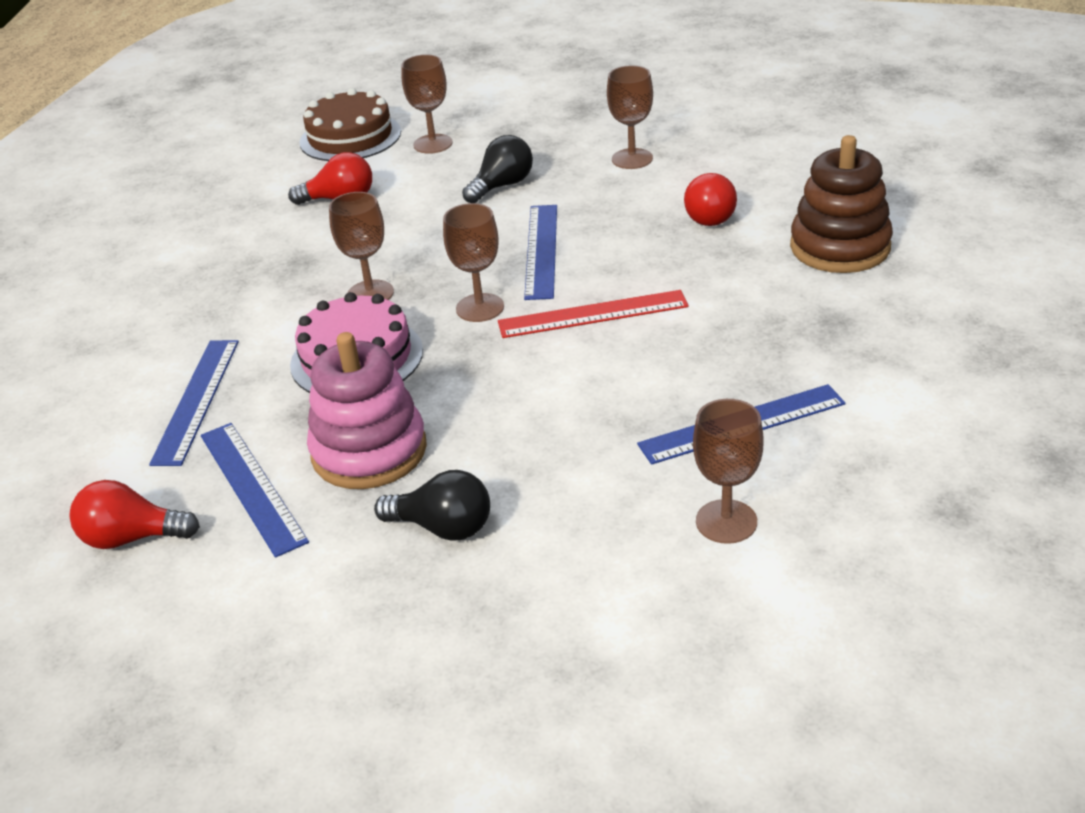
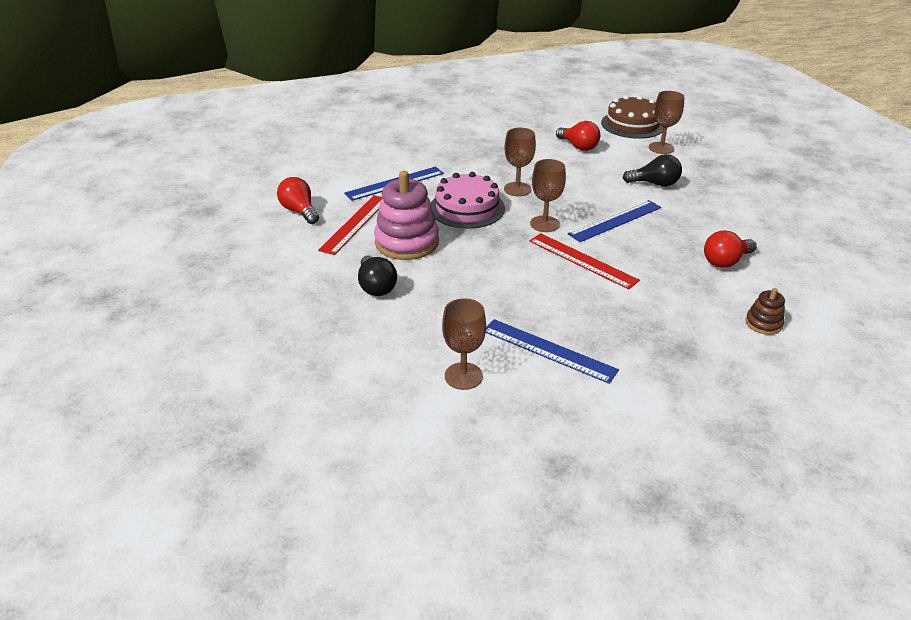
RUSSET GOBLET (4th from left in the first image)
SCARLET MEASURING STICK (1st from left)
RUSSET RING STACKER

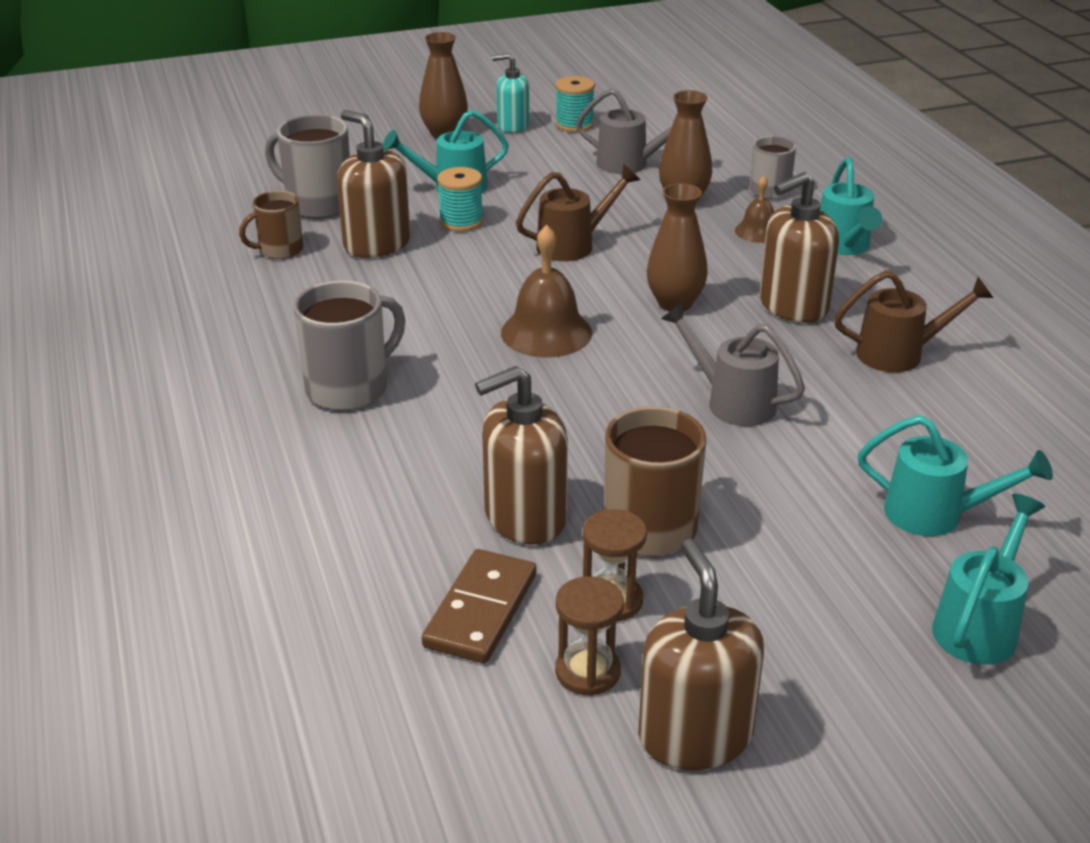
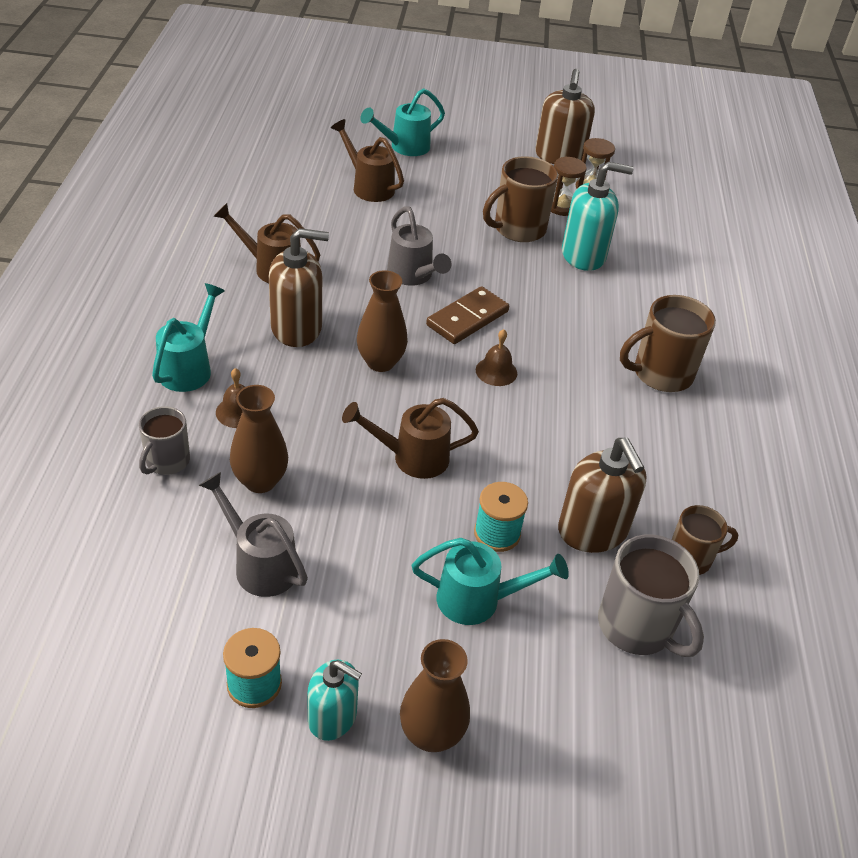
RUSSET DOMINO
RUSSET TEA MUG (2nd from left)
TEAL SOAP PUMP (2nd from left)
RUSSET SPRINKLING CAN (2nd from left)
RUSSET HAND BELL (2nd from left)

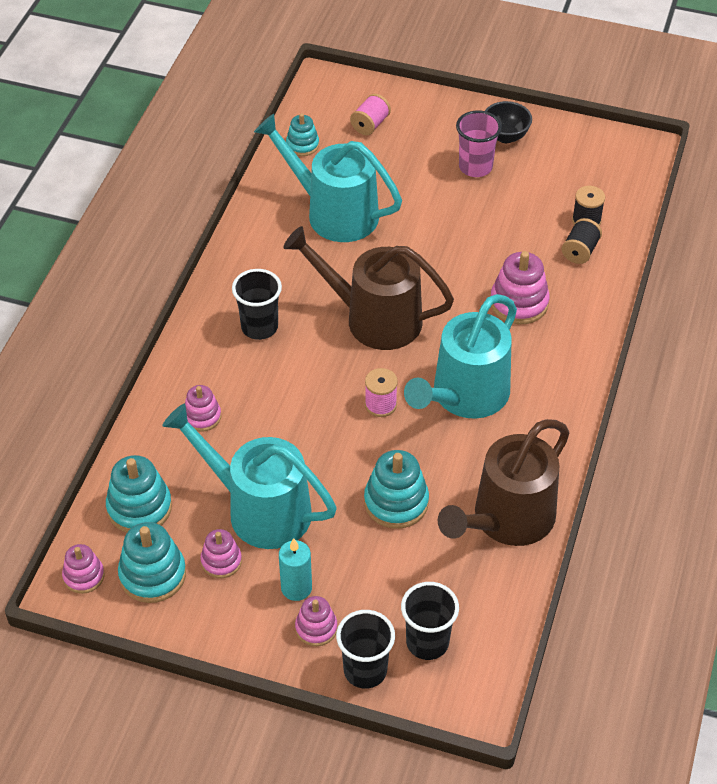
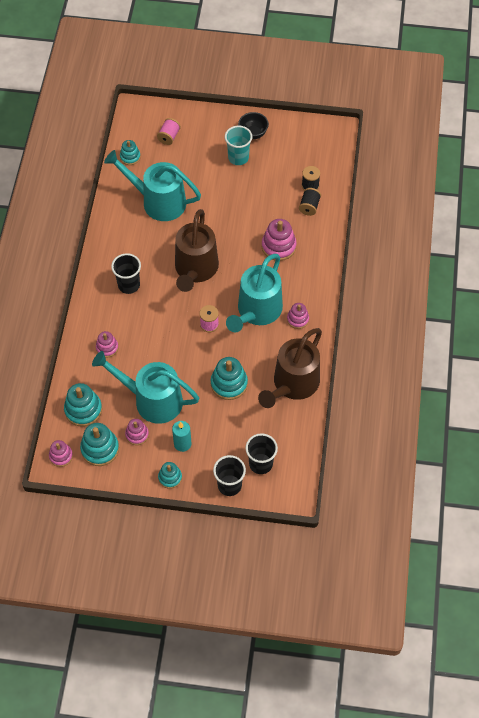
TEAL RING STACKER (4th from left)
PINK RING STACKER (5th from left)
TEAL TUMBLER
RUSSET SPRINKLING CAN (1st from left)

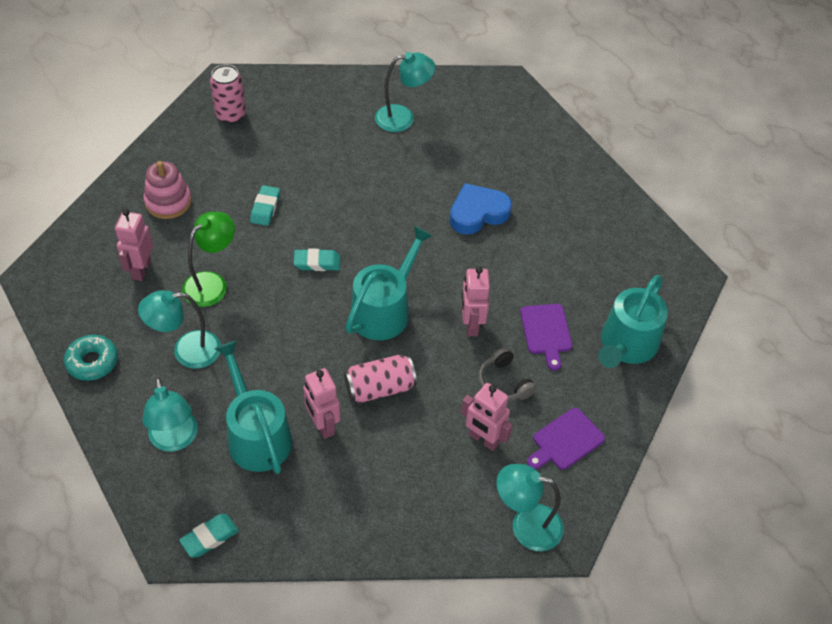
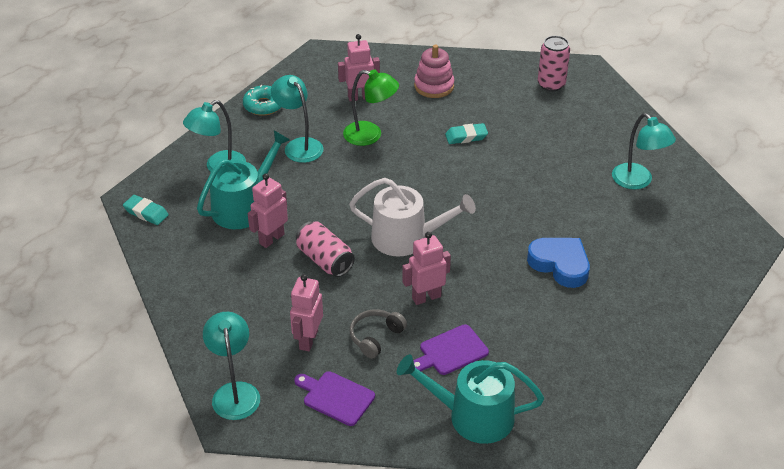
TEAL GUM ERASER (3rd from left in the first image)
SNOW-WHITE SPRINKLING CAN

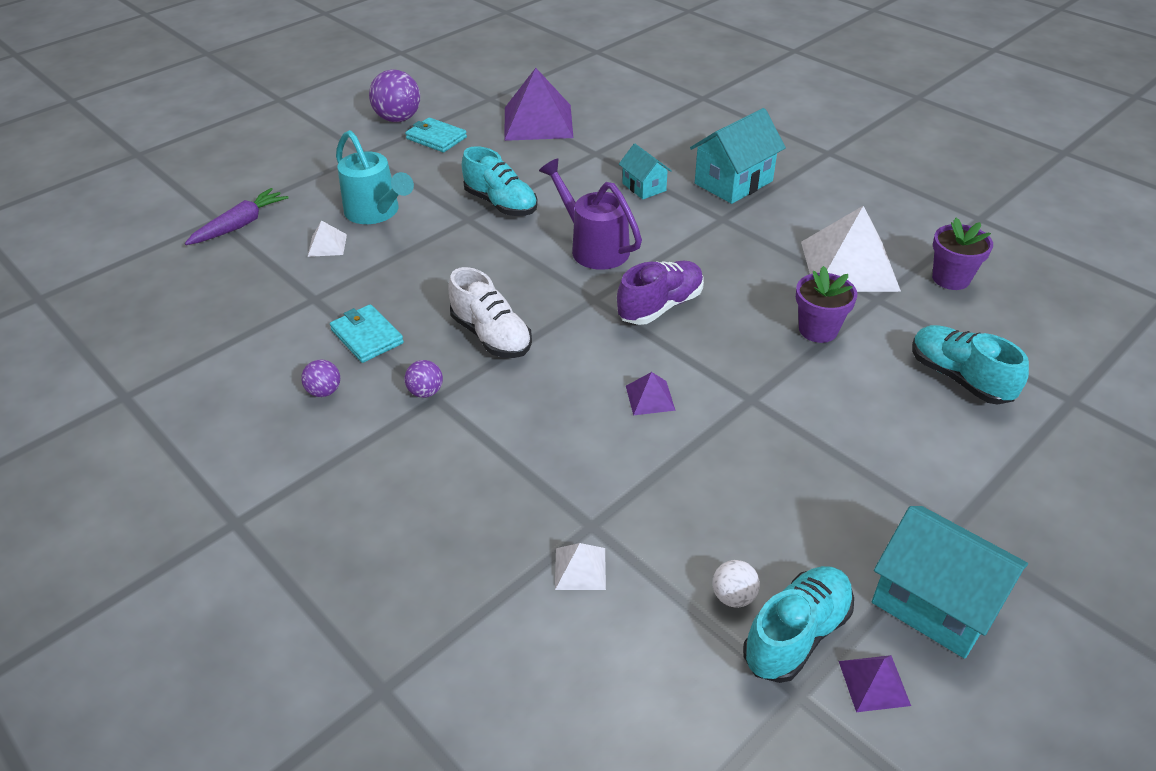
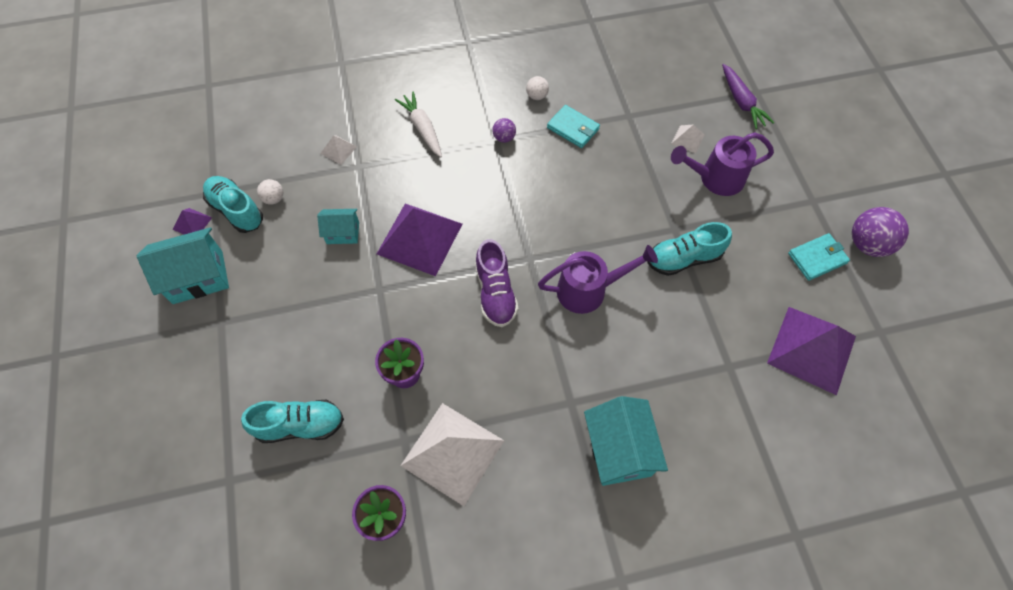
SNOW-WHITE SHOE
SNOW-WHITE TOY CARROT
TEAL HOUSE (2nd from left)
SNOW-WHITE BALL (2nd from left)
VIOLET SPRINKLING CAN (2nd from left)
TEAL CARD WALLET (1st from left)
TEAL SHOE (1st from left)
VIOLET SOLID PYRAMID (2nd from left)

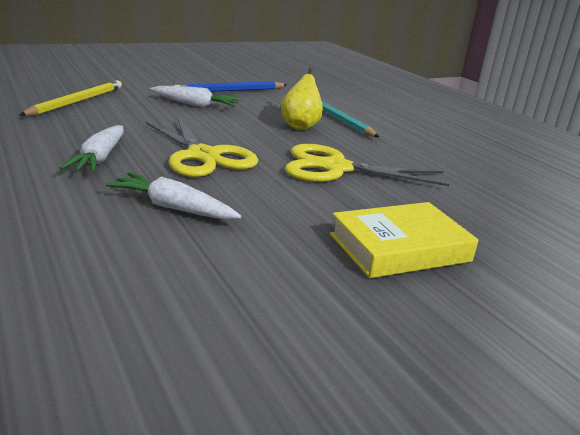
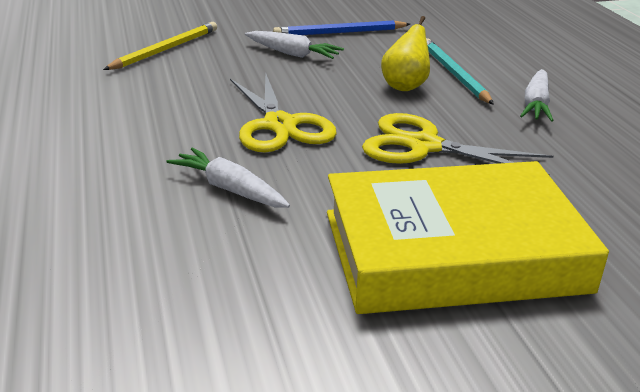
SNOW-WHITE TOY CARROT (3rd from left)
BRIGHT YELLOW BOOK

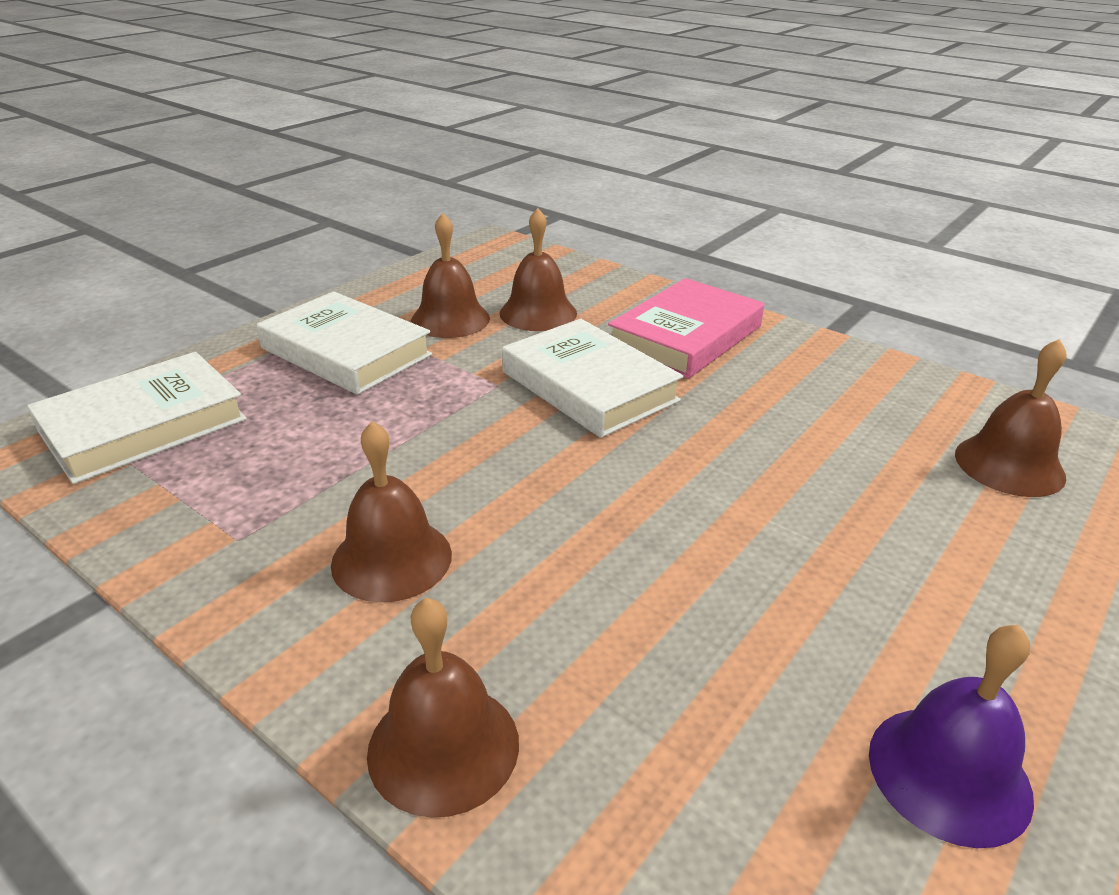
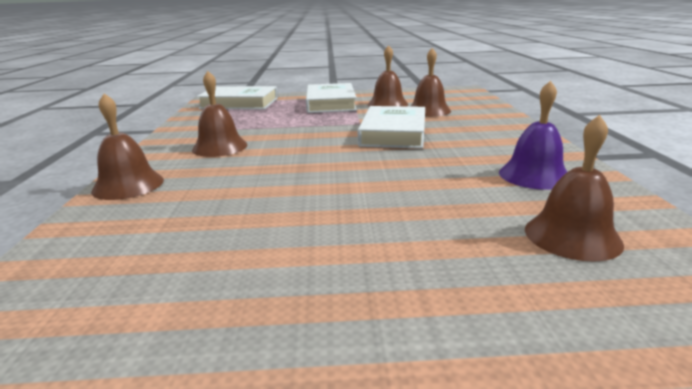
PINK BOOK
VIOLET HAND BELL

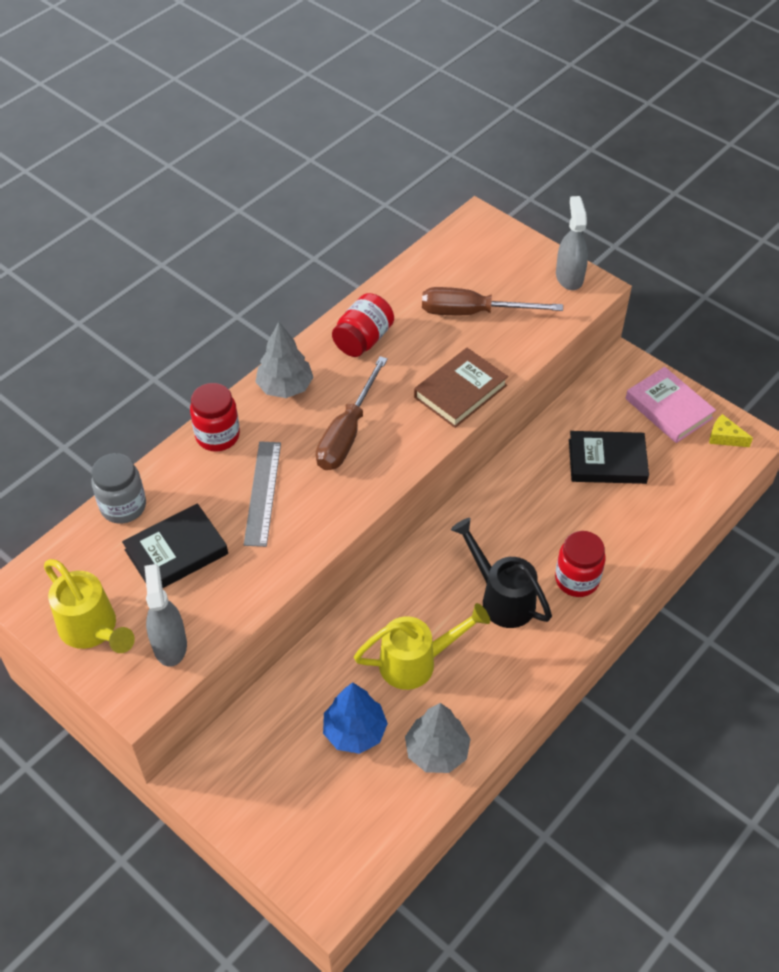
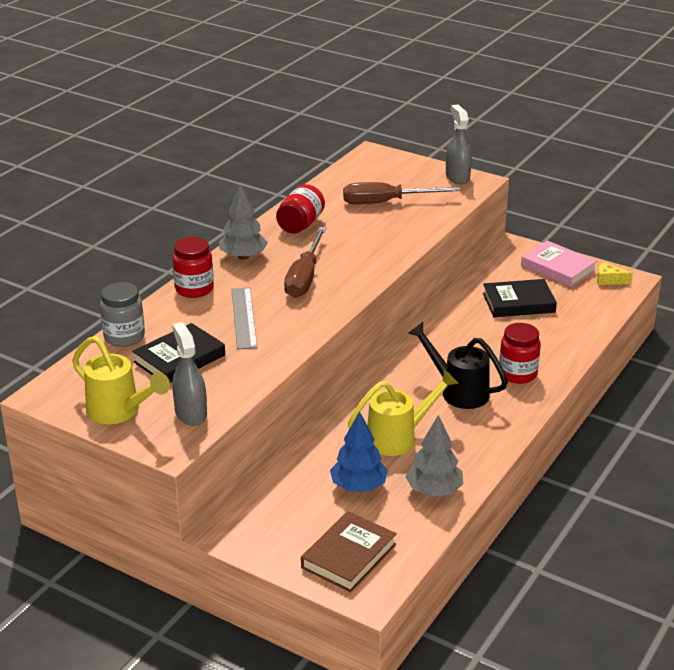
RUSSET BOOK

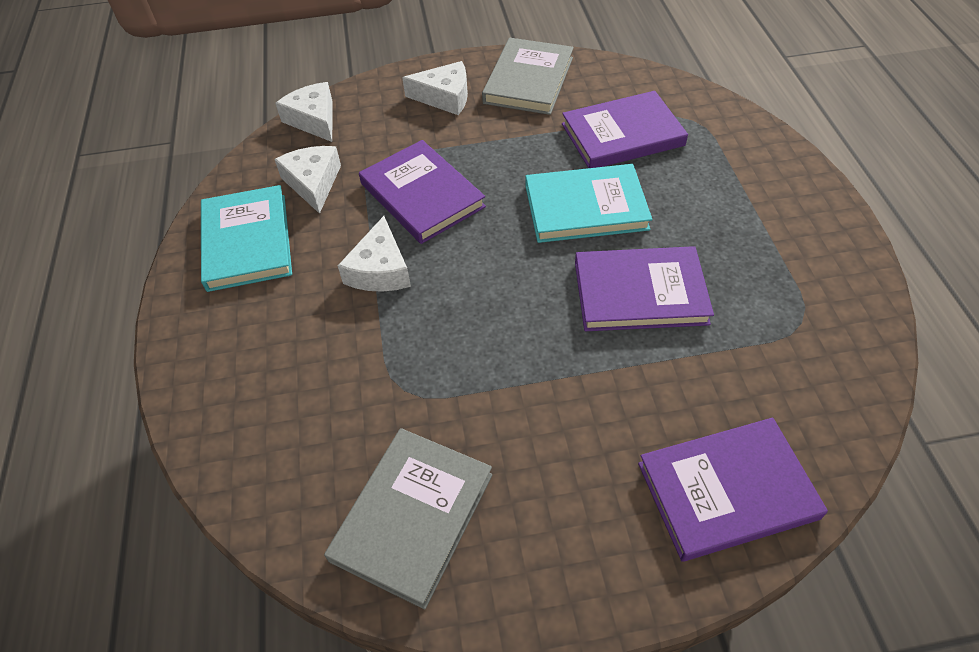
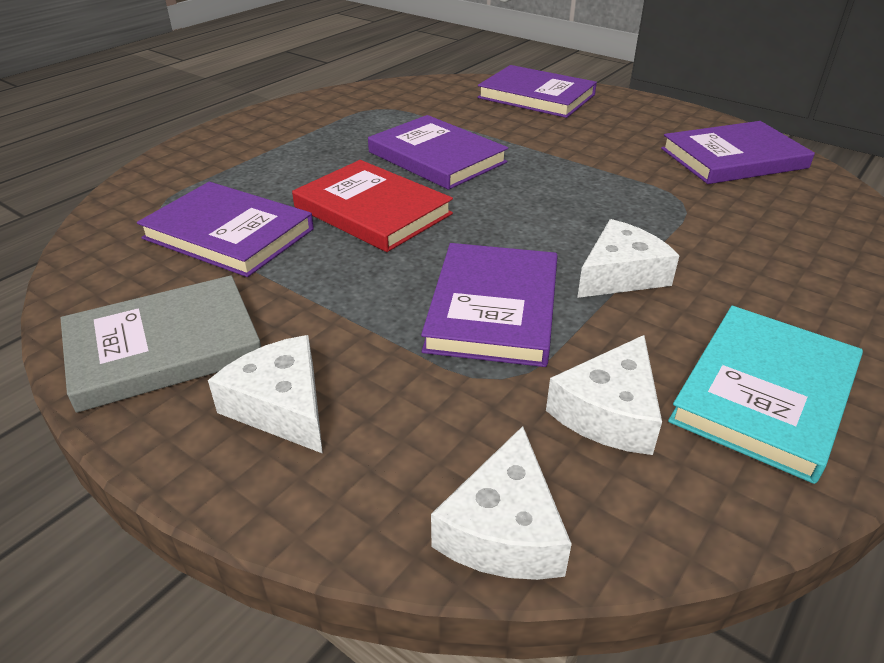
VIOLET BOOK (5th from left)
SCARLET BOOK

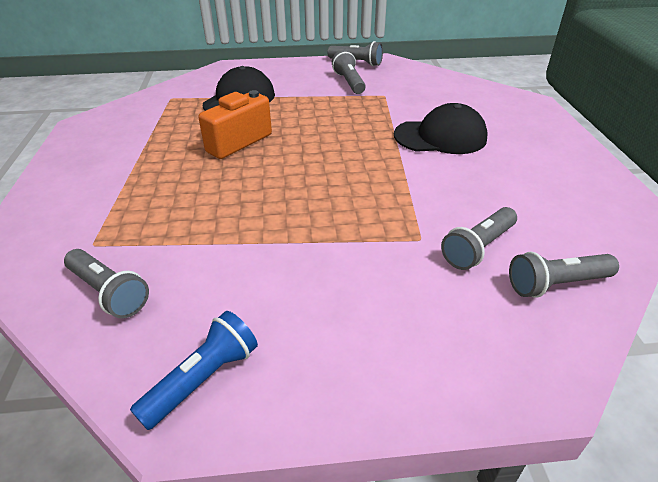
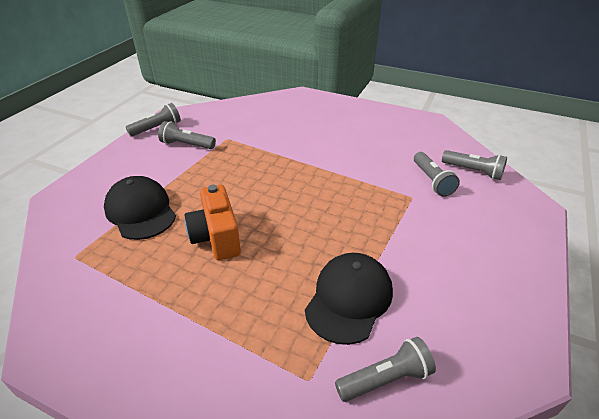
BLUE POCKET TORCH
JET-BLACK BASEBALL CAP (2nd from left)
ASH-GREY POCKET TORCH (5th from left)

